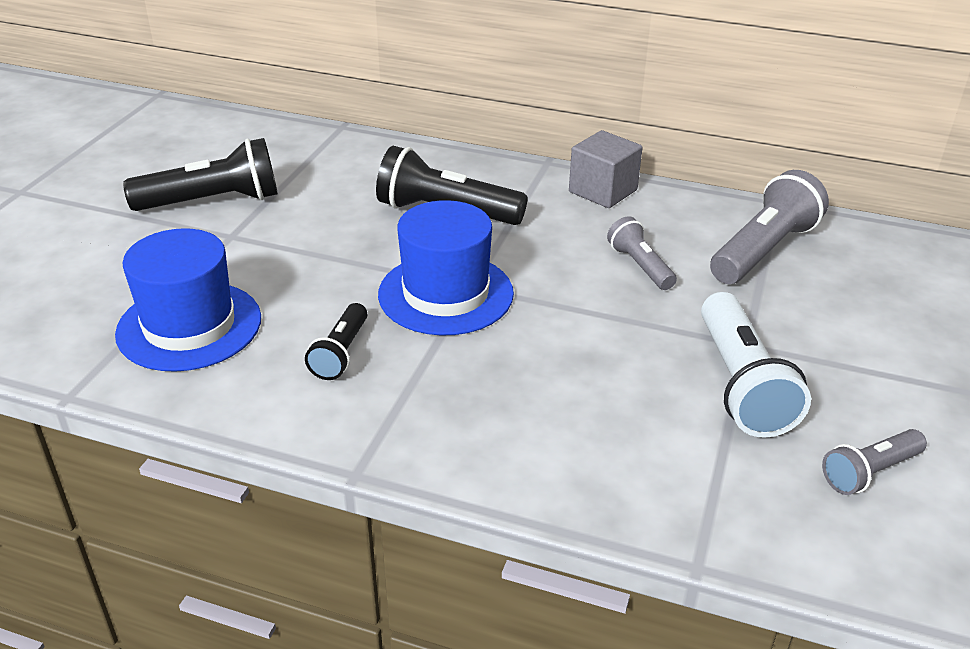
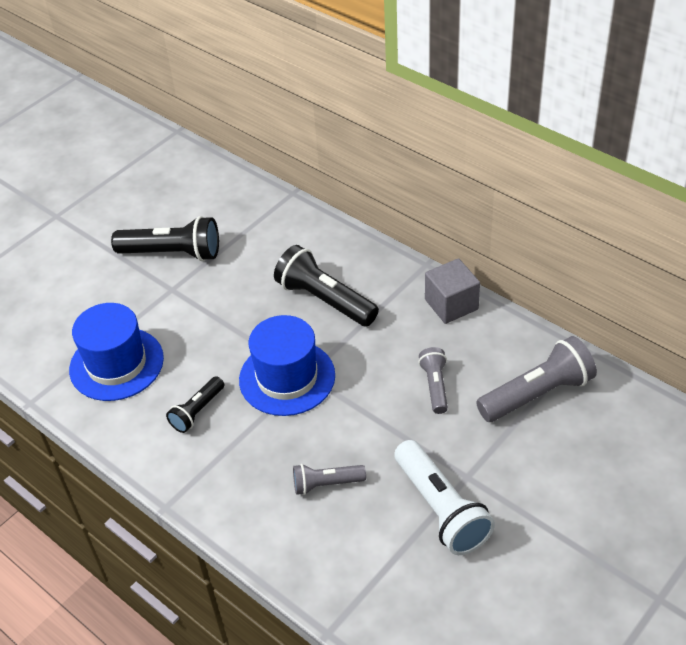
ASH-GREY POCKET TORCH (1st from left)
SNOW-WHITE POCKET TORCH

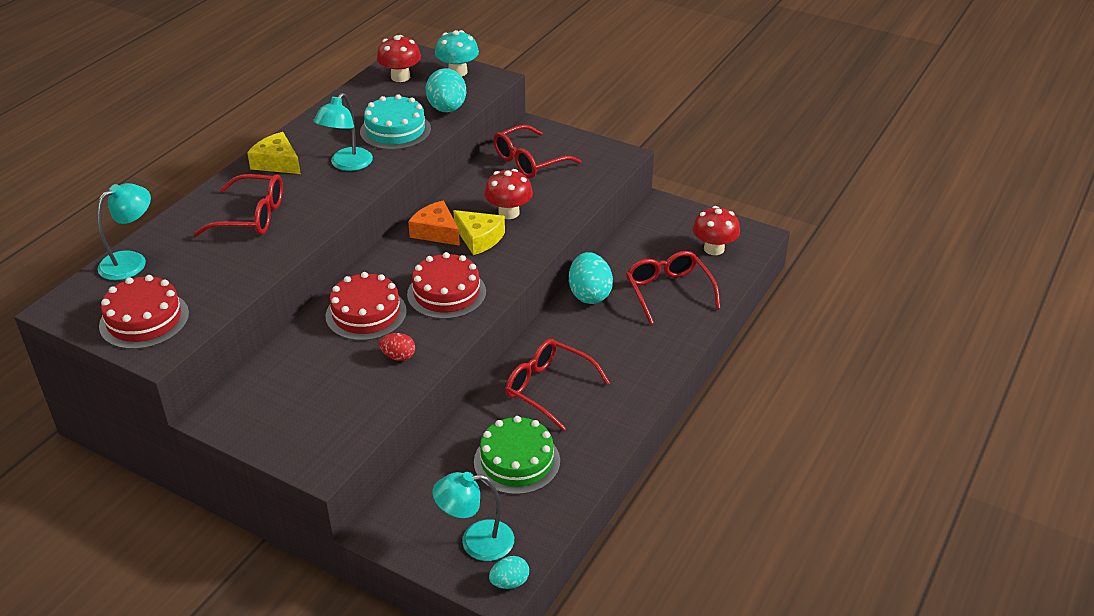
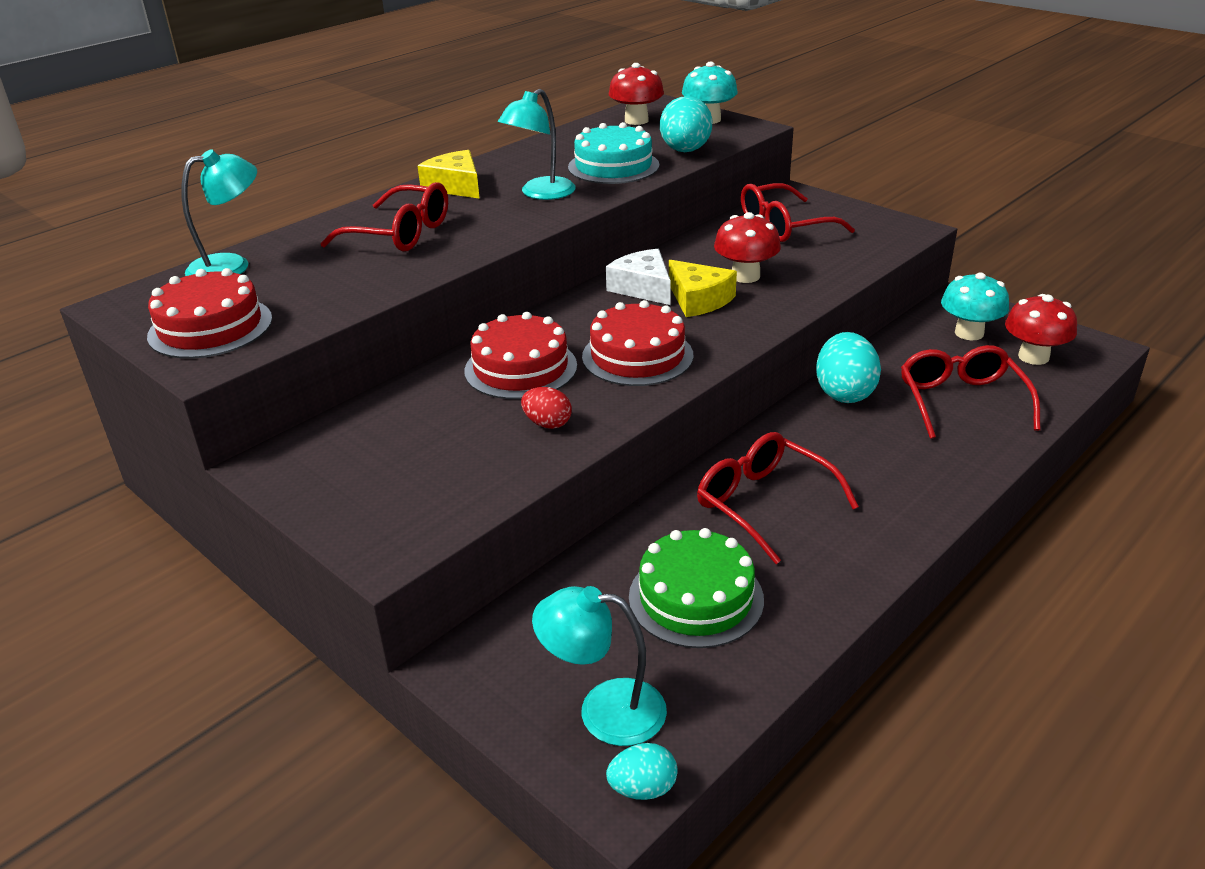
TEAL MUSHROOM (2nd from left)
SNOW-WHITE CHEESE WEDGE

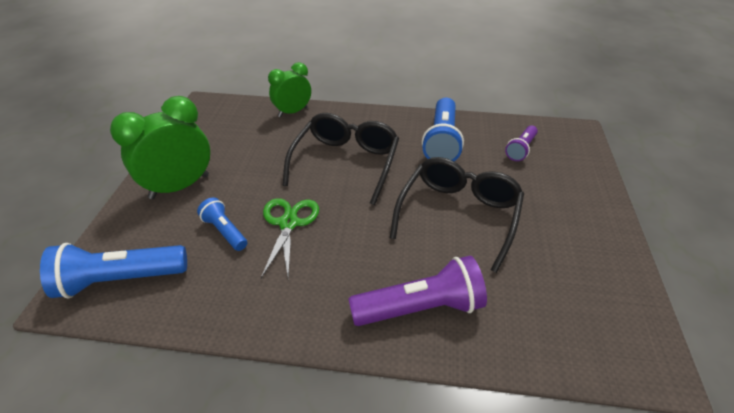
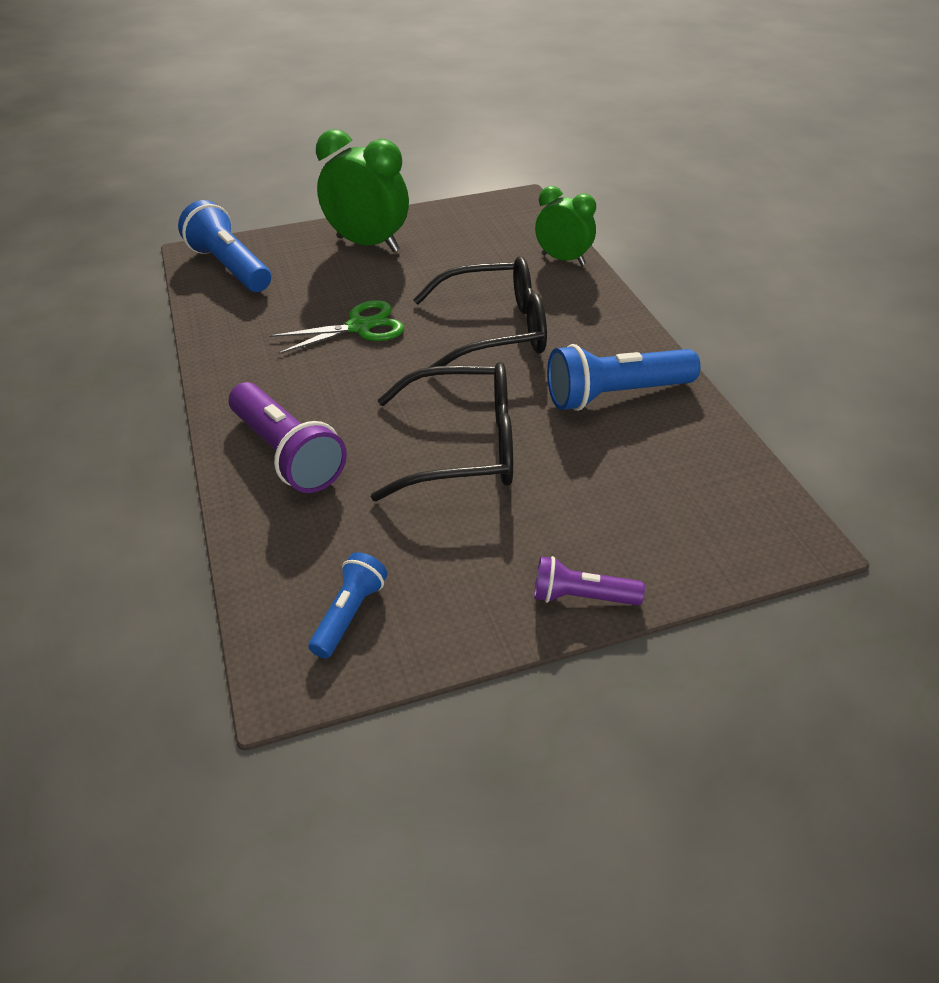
BLUE POCKET TORCH (2nd from left)
VIOLET POCKET TORCH (2nd from left)

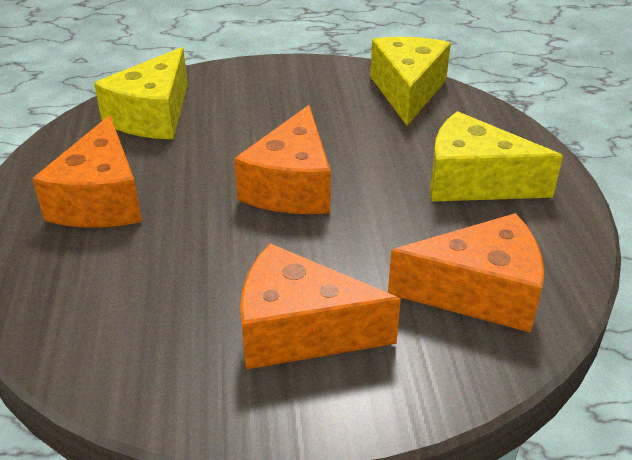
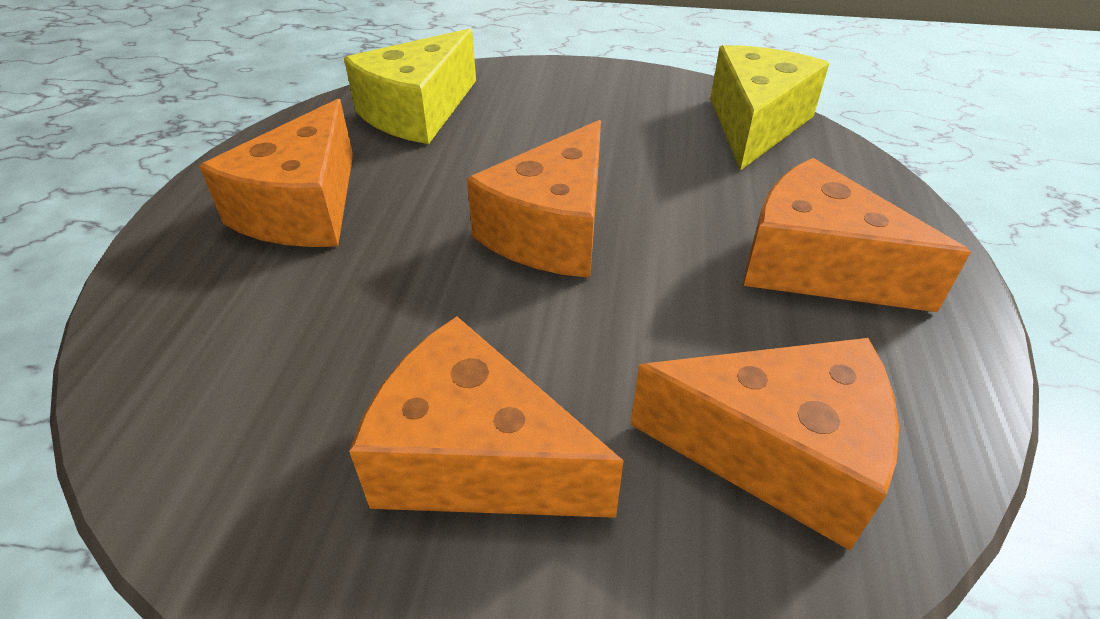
ORANGE CHEESE WEDGE (5th from left)

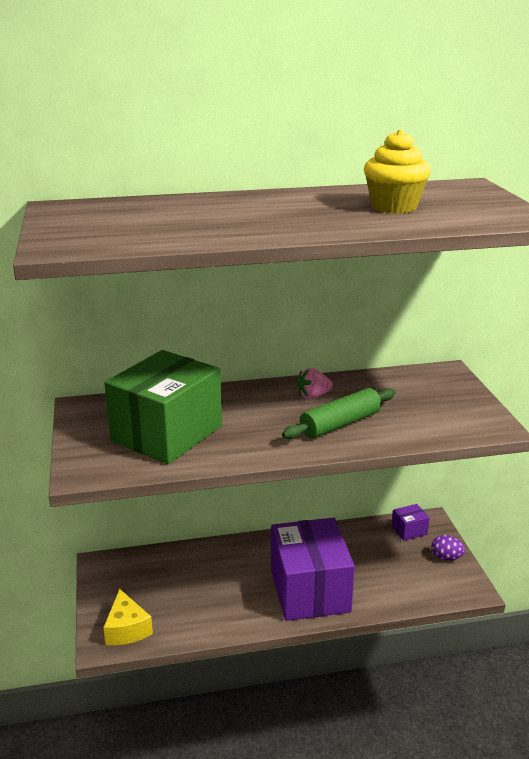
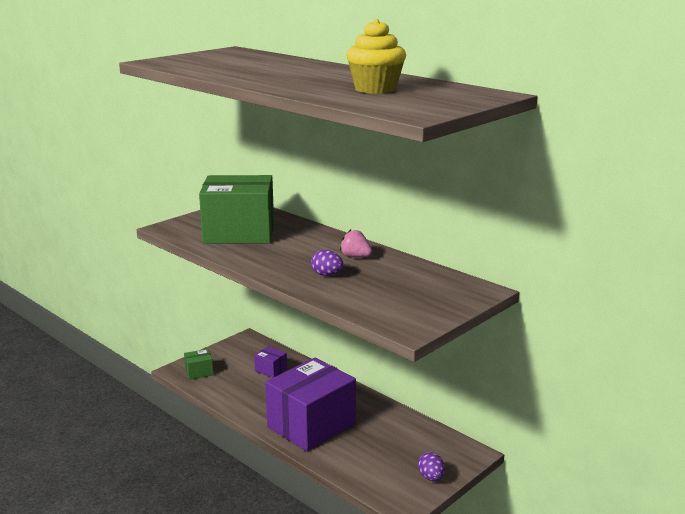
VIOLET BOX (1st from left)
GREEN BOX (1st from left)
VIOLET EGG SHAPE (1st from left)

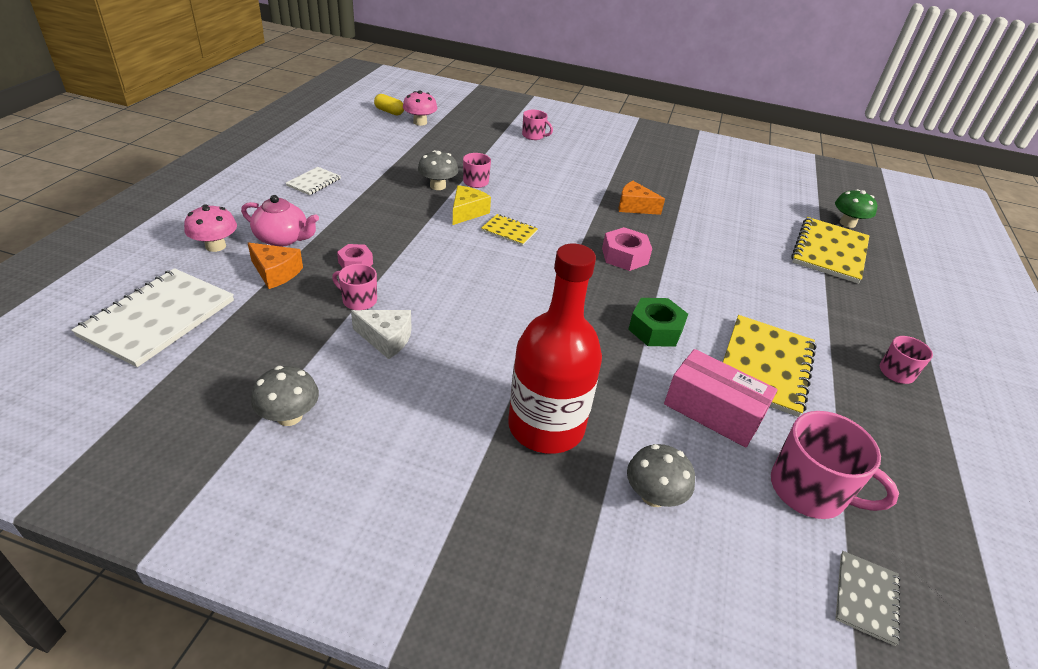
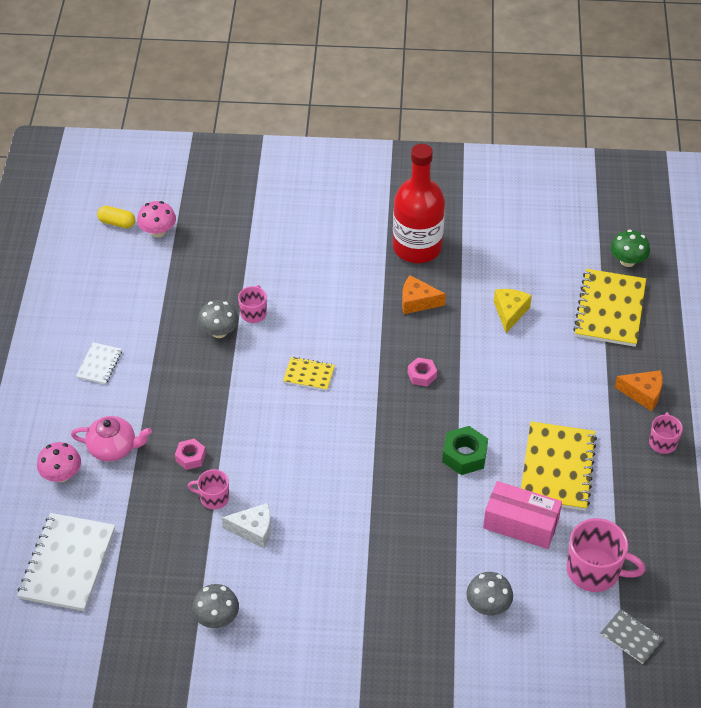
PINK TEA MUG (3rd from left in the first image)
ORANGE CHEESE WEDGE (2nd from left)
BRIGHT YELLOW CHEESE WEDGE
SCARLET BOTTLE
ASH-GREY NOTEBOOK
PINK HEX NUT (2nd from left)

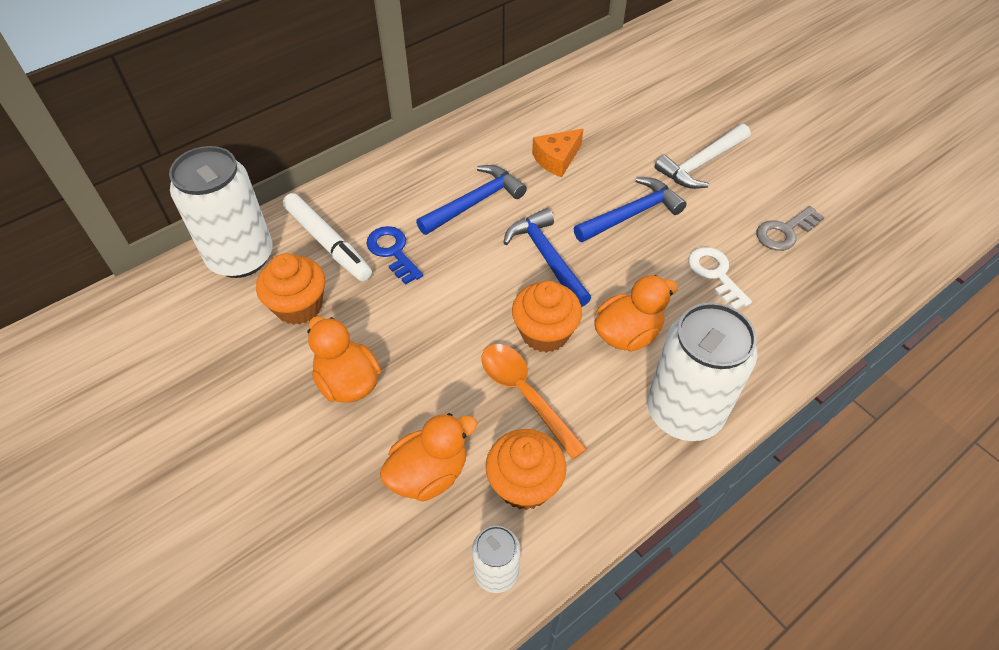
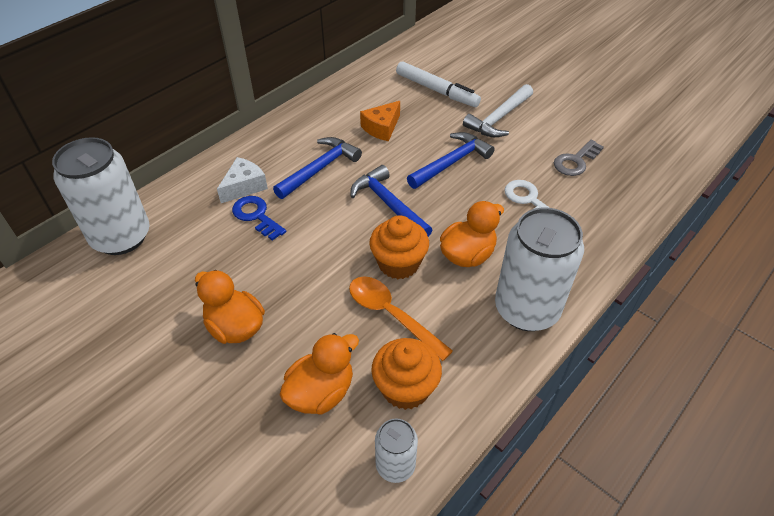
ORANGE FAIRY CAKE (1st from left in the first image)
SNOW-WHITE CHEESE WEDGE
SNOW-WHITE MARKER PEN

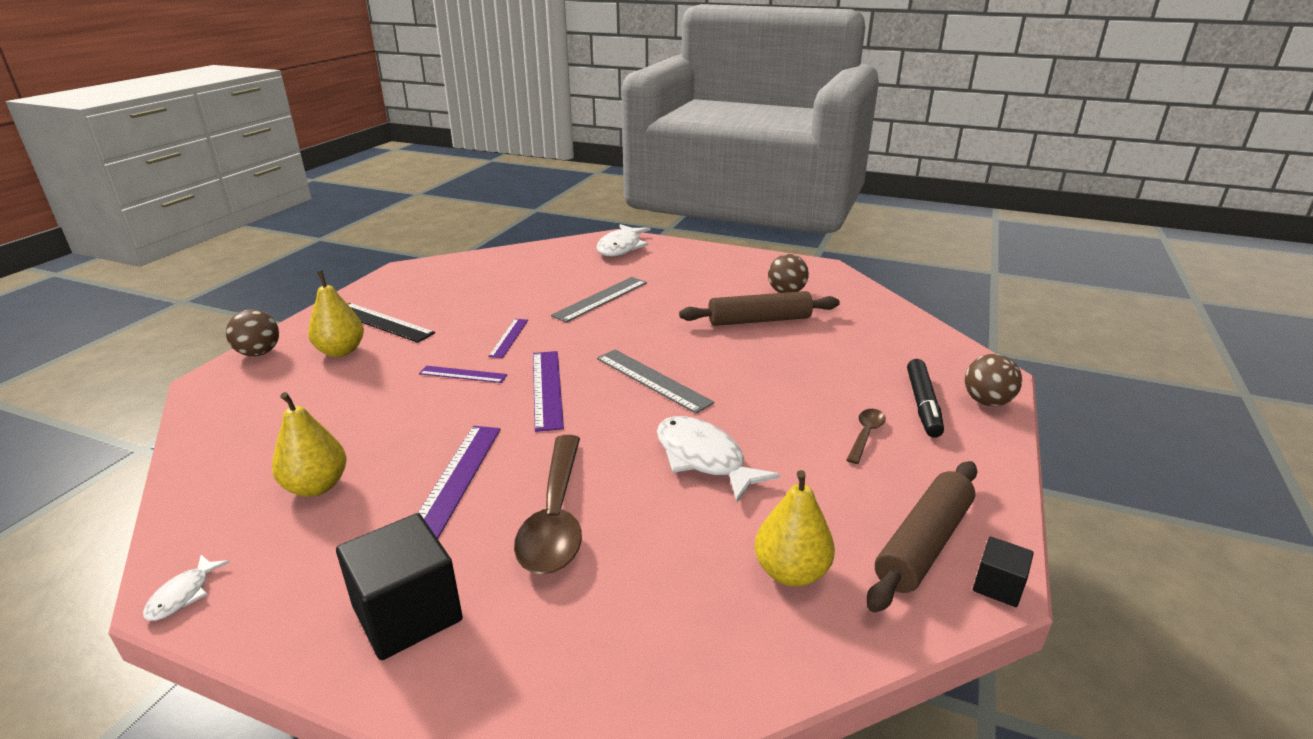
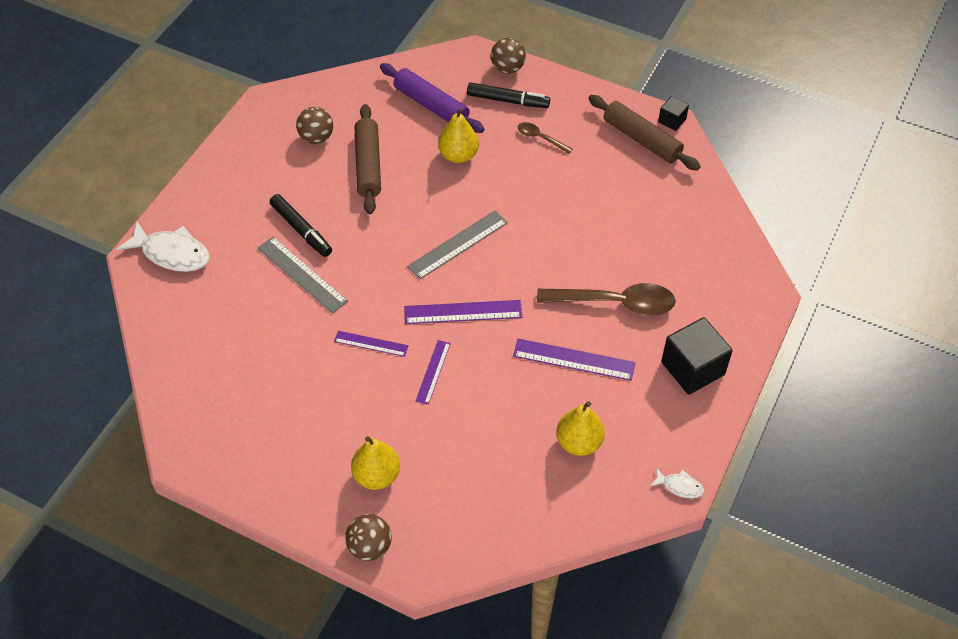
JET-BLACK MEASURING STICK
SNOW-WHITE FISH FIGURE (3rd from left in the first image)
JET-BLACK MARKER PEN (1st from left)
VIOLET PASTRY ROLLER
BRIGHT YELLOW TOY PEAR (2nd from left)

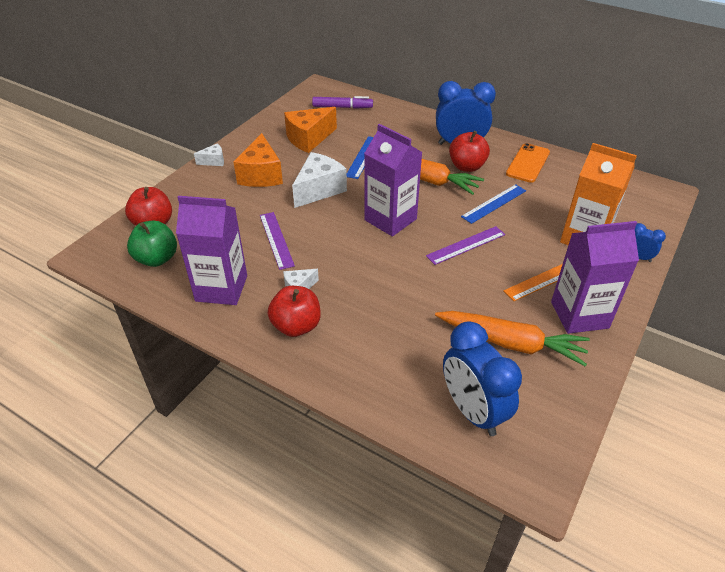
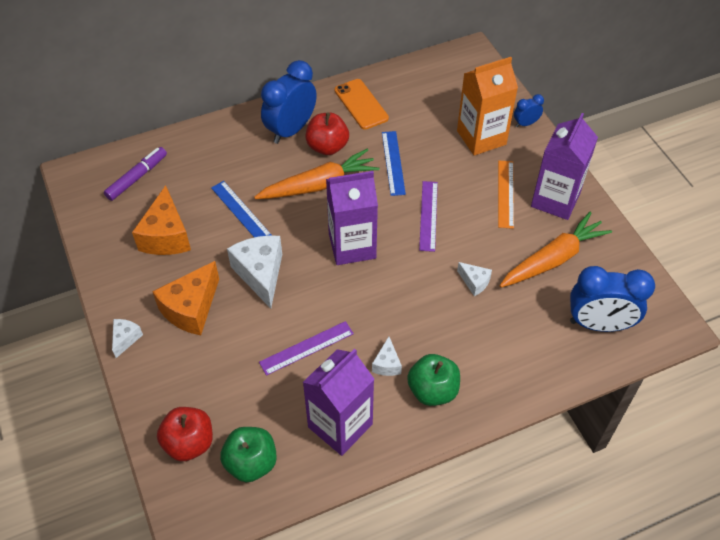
SNOW-WHITE CHEESE WEDGE (4th from left)
GREEN APPLE FRUIT (2nd from left)
ORANGE CHEESE WEDGE (2nd from left)
VIOLET MEASURING STICK (1st from left)

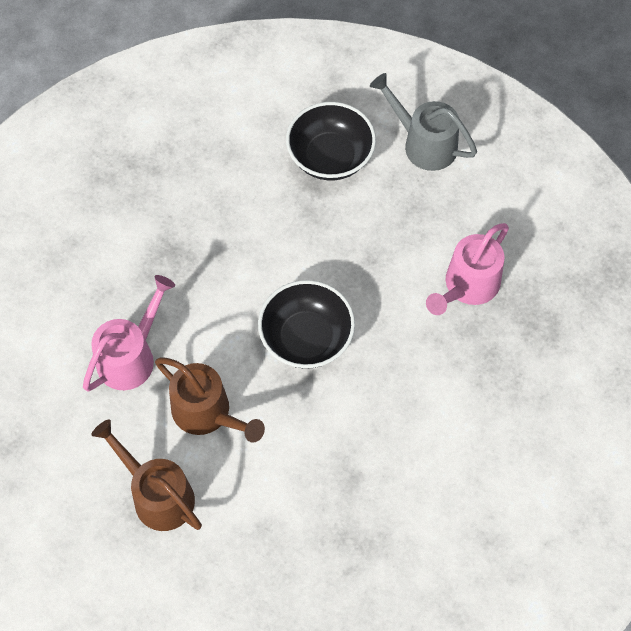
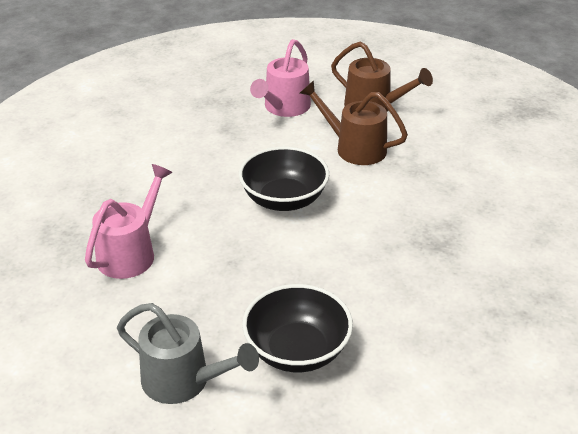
PINK SPRINKLING CAN (2nd from left)

